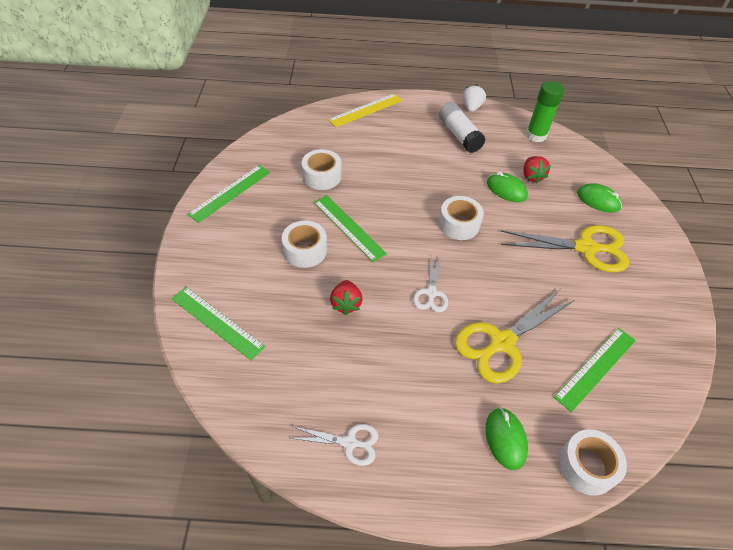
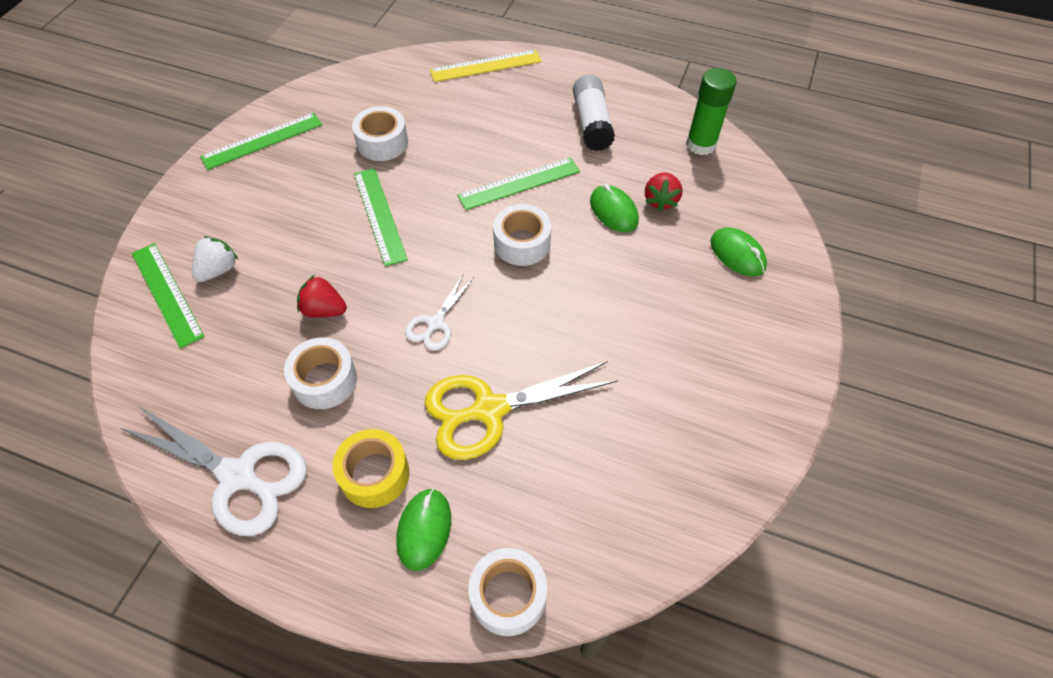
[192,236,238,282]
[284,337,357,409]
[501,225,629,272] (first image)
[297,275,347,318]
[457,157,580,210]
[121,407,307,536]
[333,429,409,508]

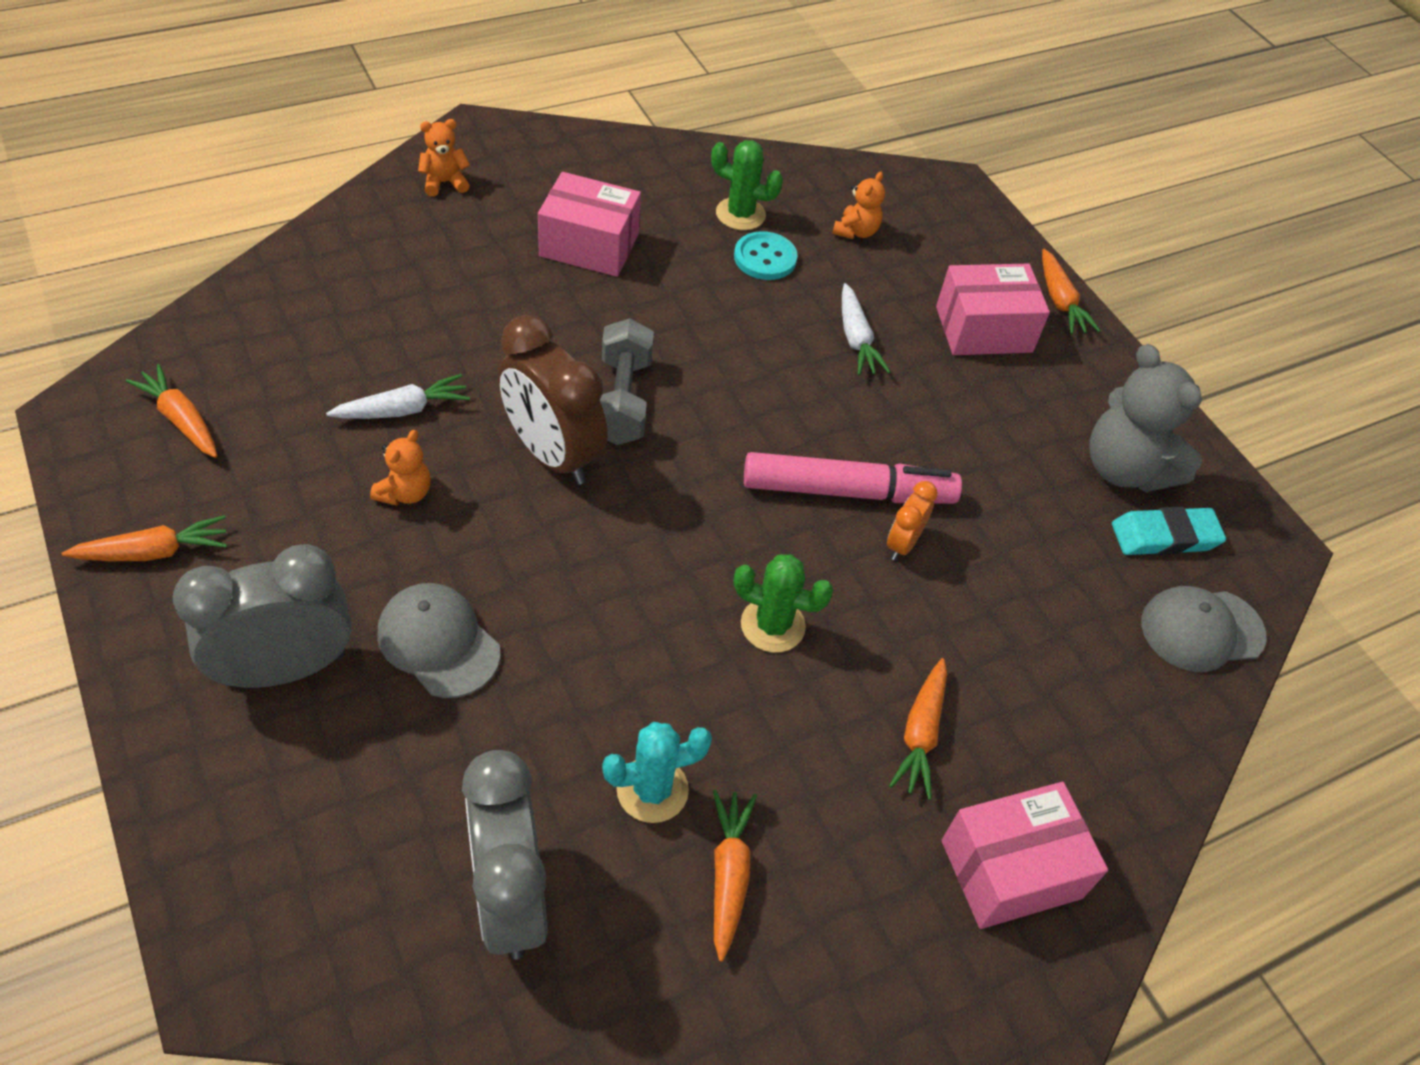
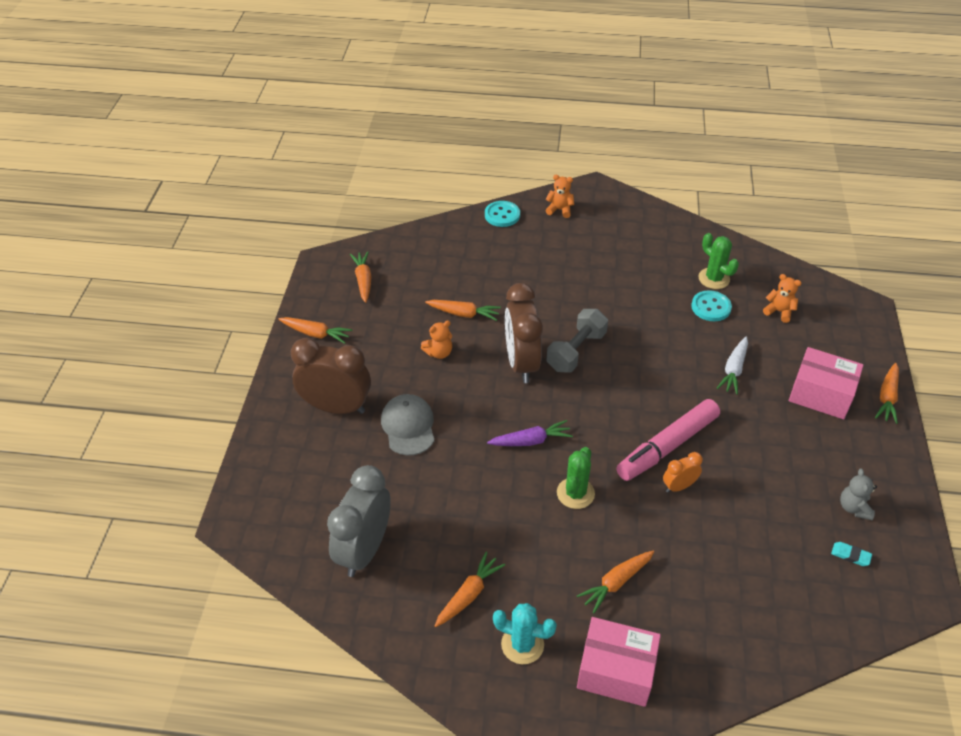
[538,172,641,277] (first image)
[763,274,802,323]
[840,469,877,520]
[425,300,501,321]
[616,399,720,481]
[831,542,872,566]
[291,338,371,414]
[557,447,595,509]
[1141,586,1266,672] (first image)
[493,603,557,664]
[485,201,520,227]
[487,420,573,446]

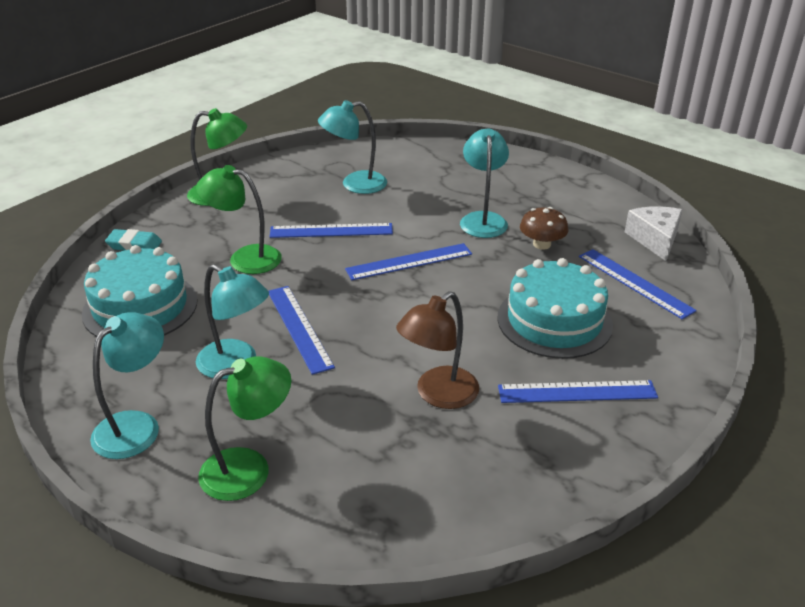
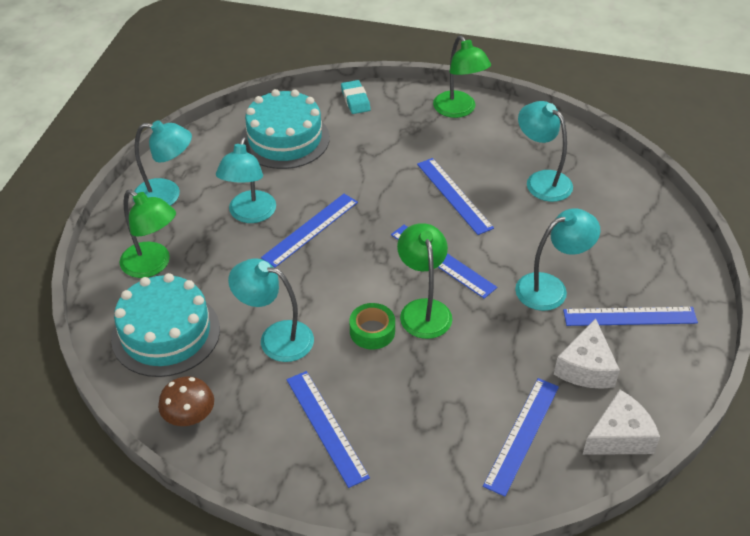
[397,223,453,339]
[158,376,214,426]
[111,273,220,377]
[228,258,314,362]
[349,303,395,350]
[563,307,698,326]
[554,318,620,389]

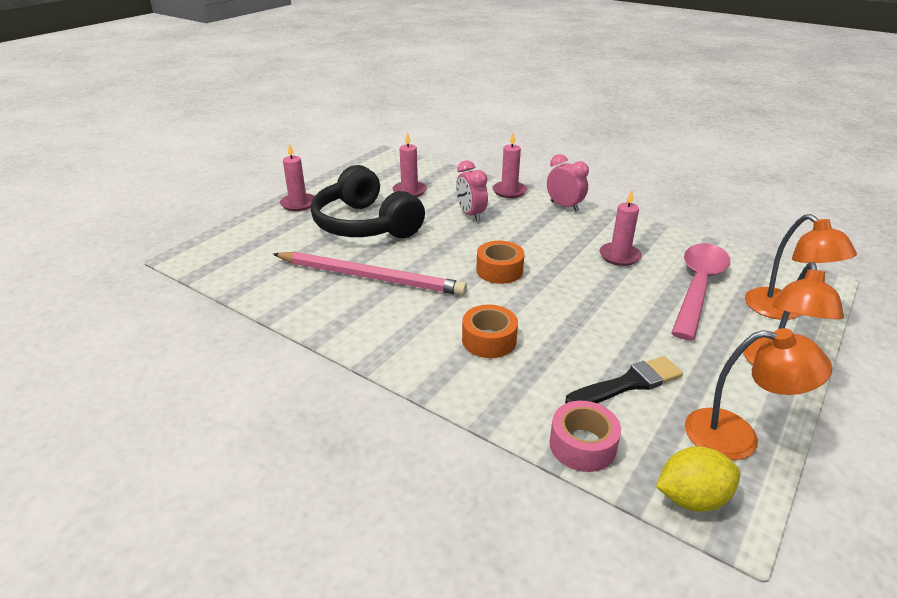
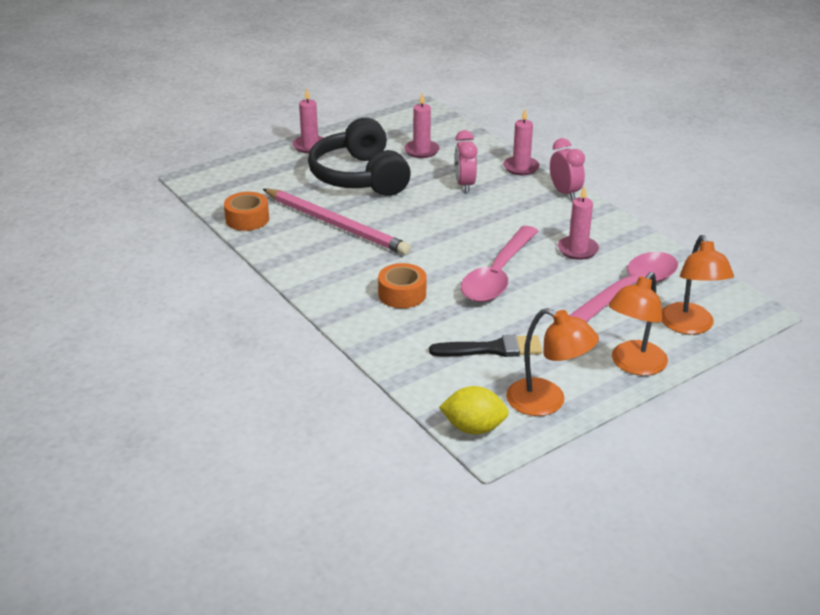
[224,192,269,231]
[549,401,621,472] (first image)
[461,226,538,302]

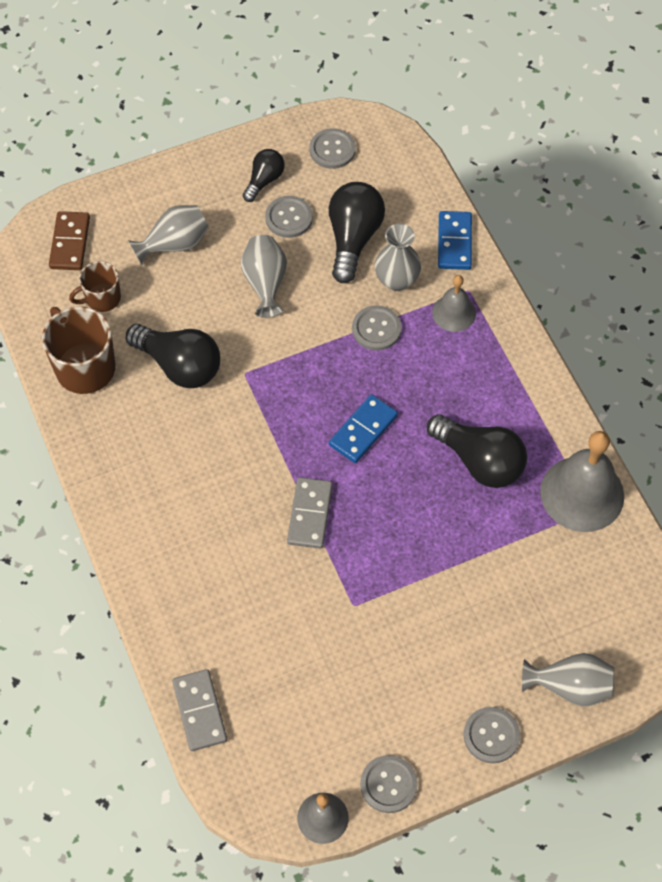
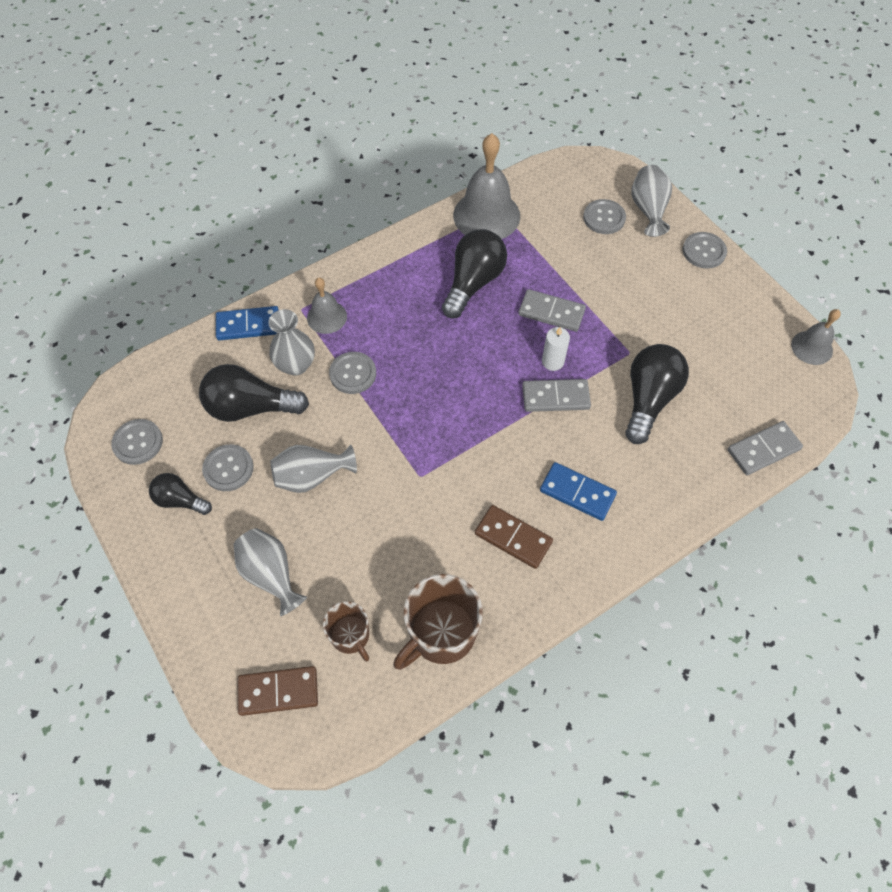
[625,344,689,444]
[540,462,617,521]
[583,199,626,234]
[518,289,586,332]
[542,327,570,371]
[475,505,553,569]

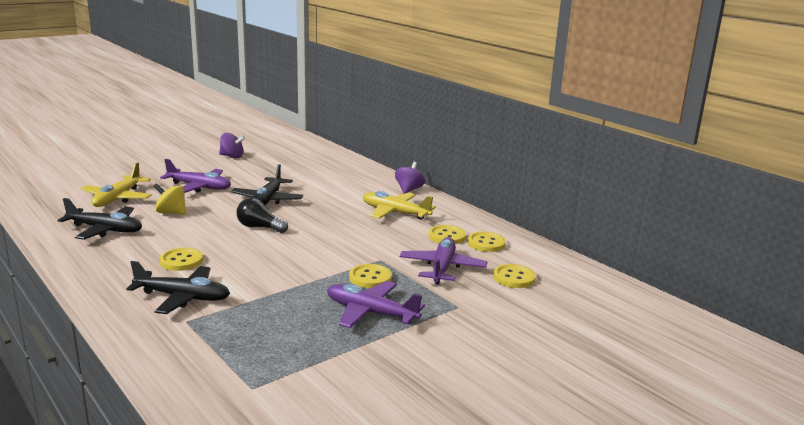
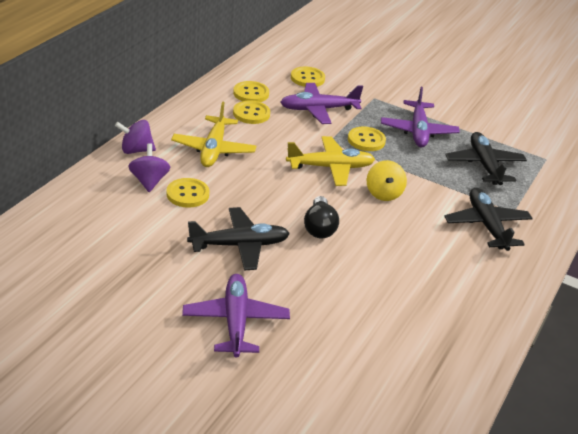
[128,143,170,192]
[286,136,375,186]
[367,160,407,201]
[445,132,527,185]
[166,178,209,208]

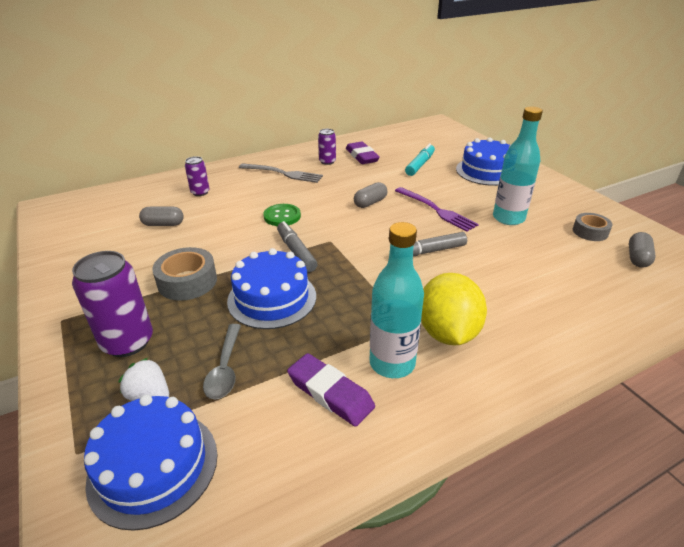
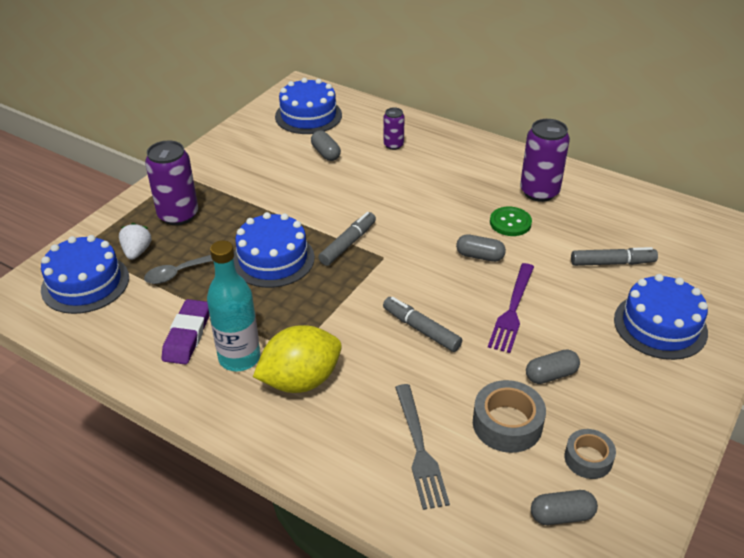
[526,350,580,384]
[520,119,570,202]
[346,141,380,164] (first image)
[571,247,658,266]
[395,384,450,510]
[490,207,532,236]
[473,380,546,453]
[275,78,342,134]

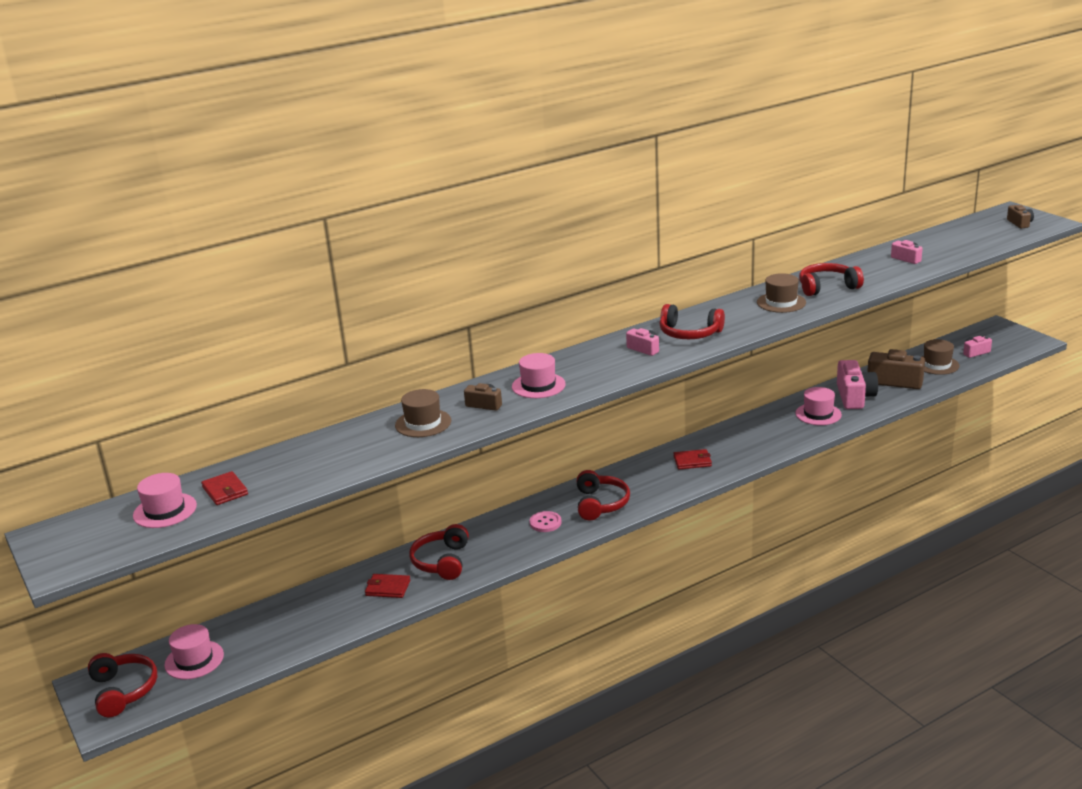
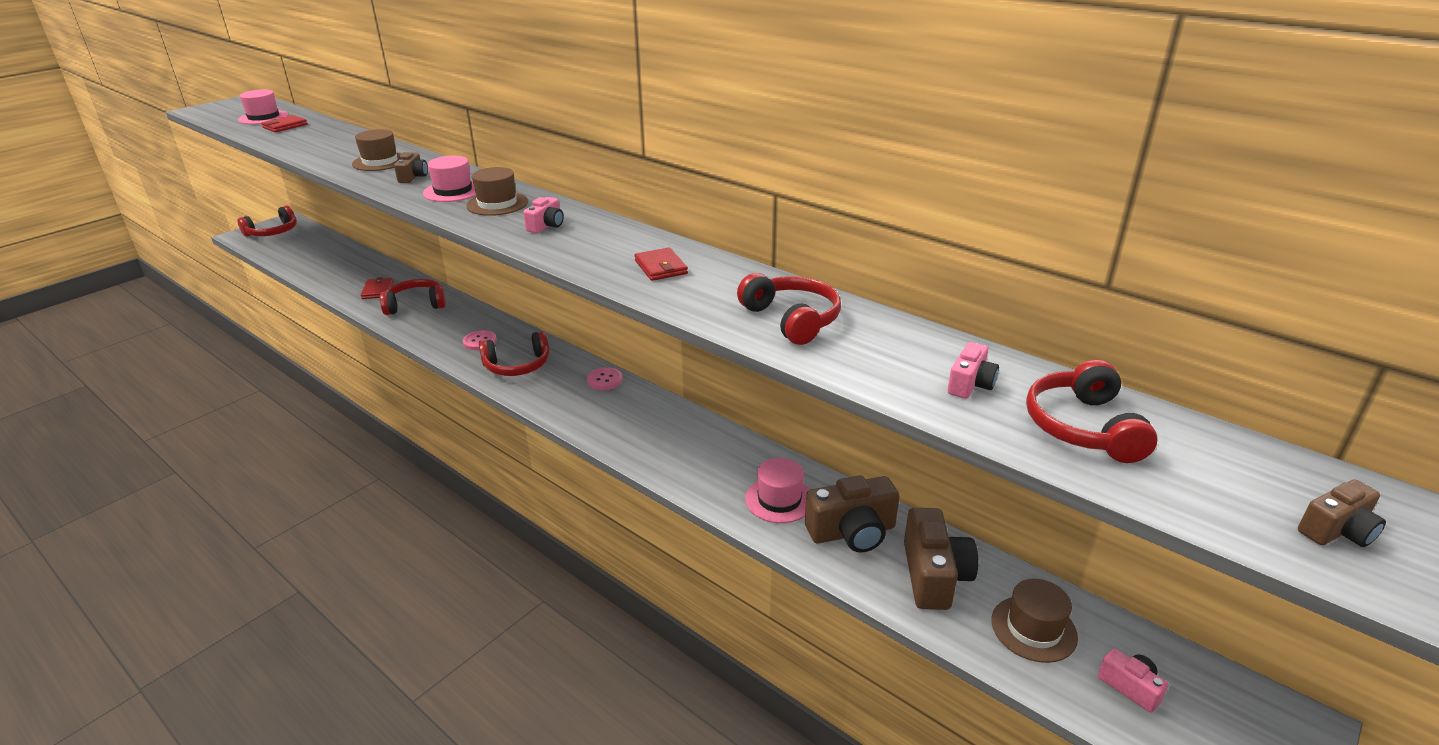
[466,167,528,216]
[1026,359,1158,463]
[805,475,900,553]
[635,247,688,281]
[164,624,224,679] (first image)
[587,367,623,390]

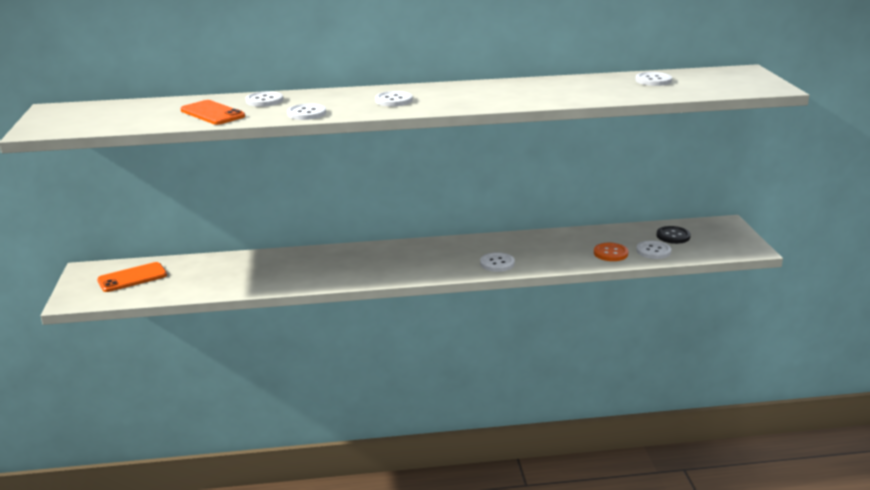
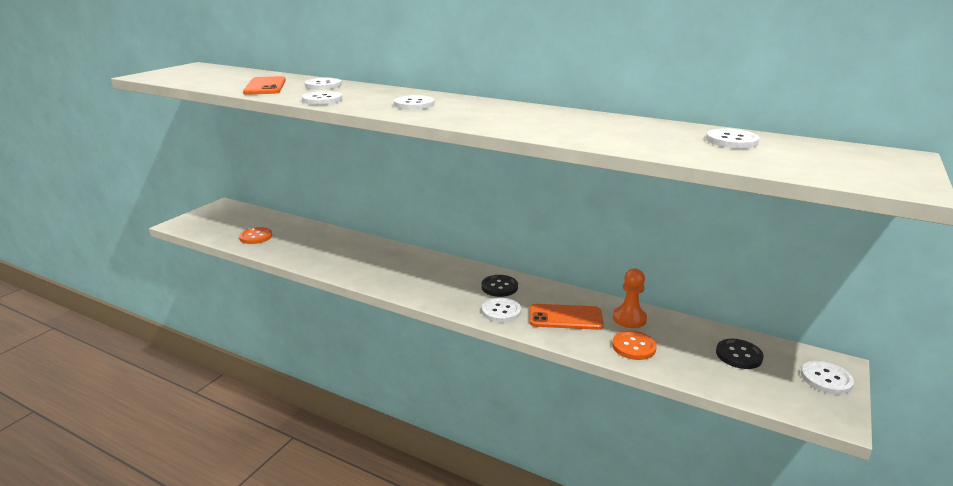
[801,361,854,394]
[530,304,604,330]
[239,227,272,244]
[613,269,647,328]
[481,275,518,297]

